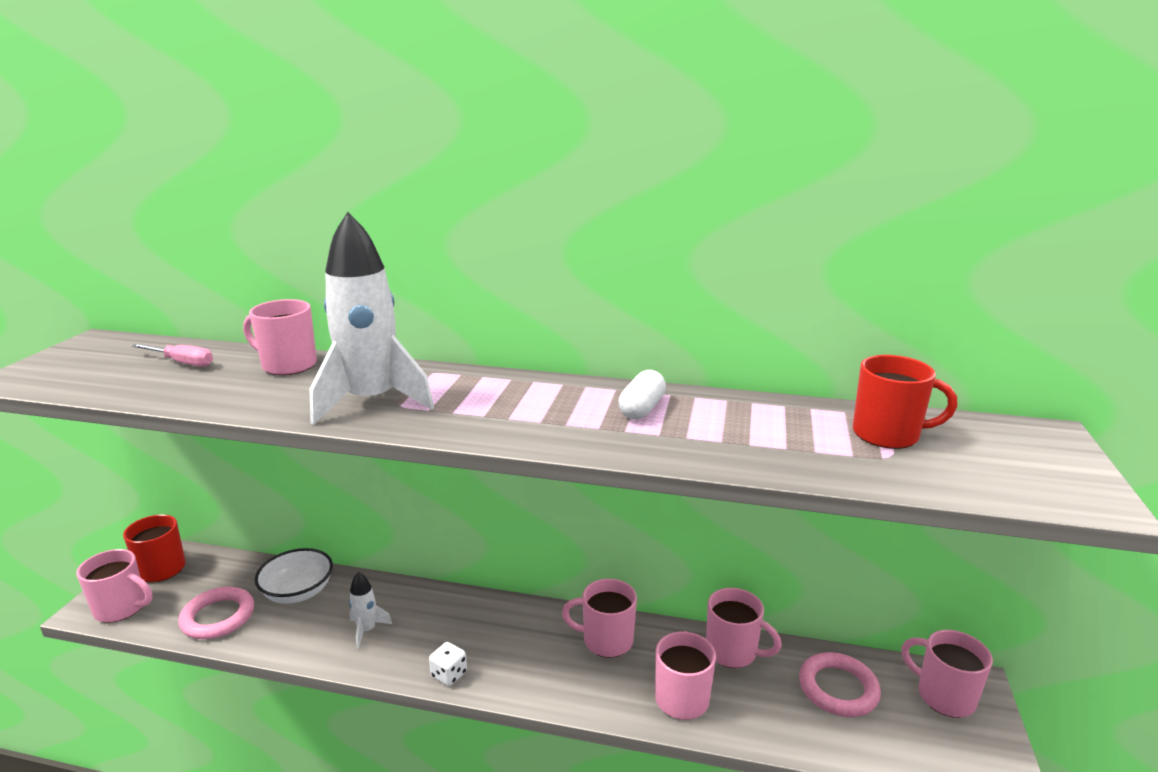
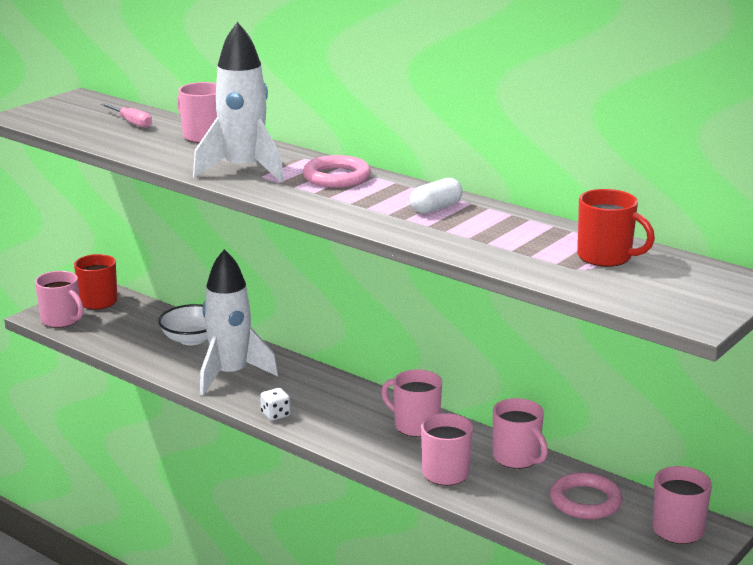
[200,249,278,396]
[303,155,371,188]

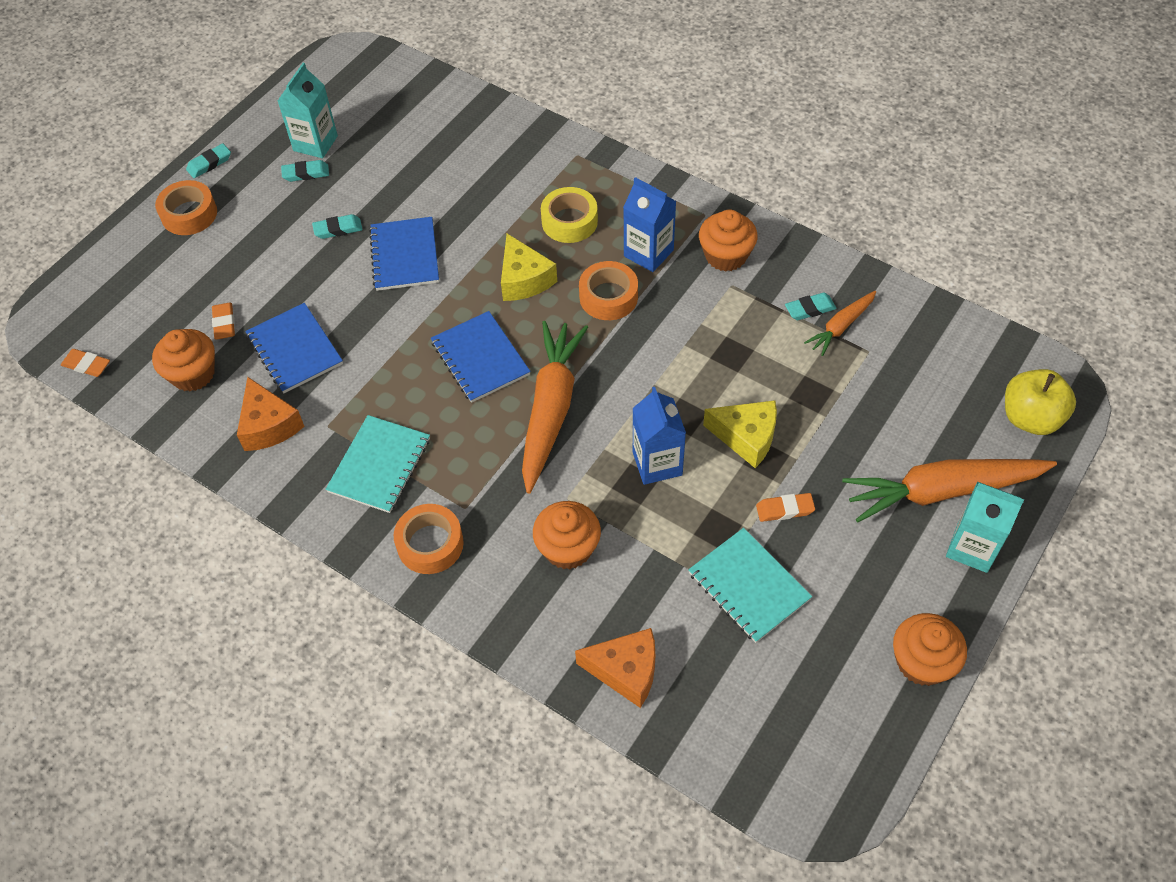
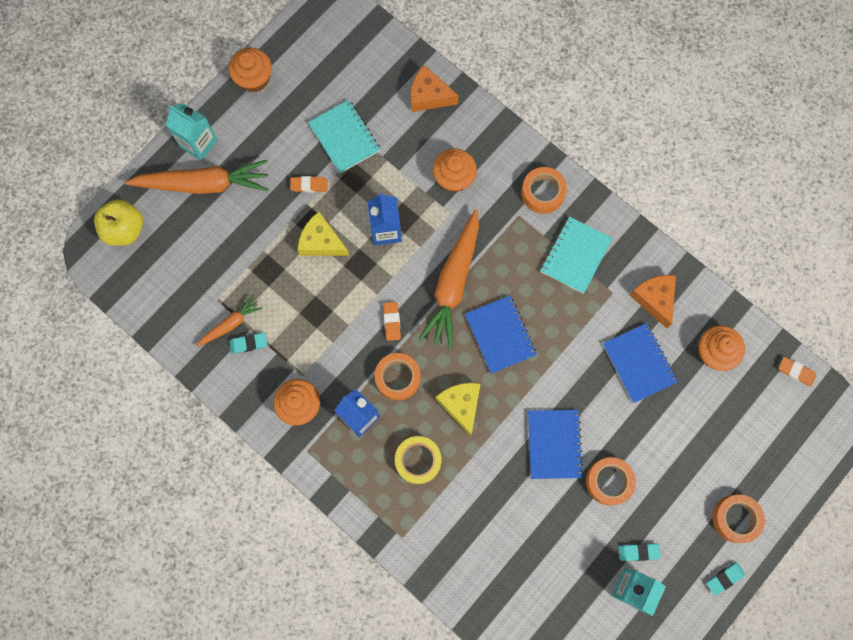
[586,457,636,505]
[383,302,401,341]

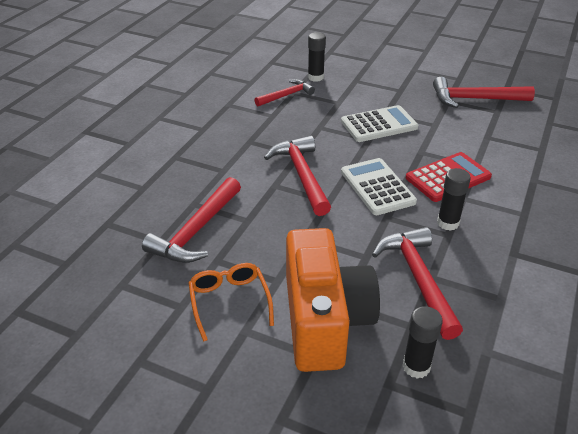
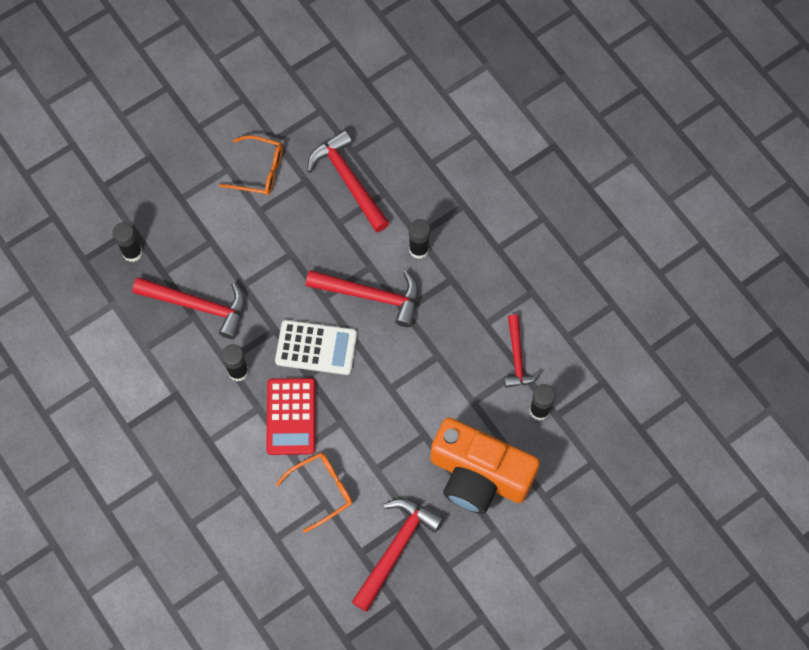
[341,105,418,142] (first image)
[430,417,540,514]
[409,219,430,259]
[276,452,352,533]

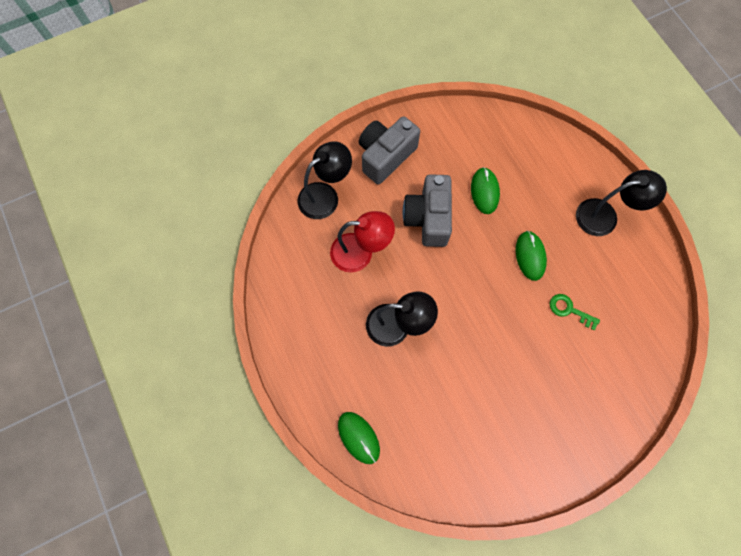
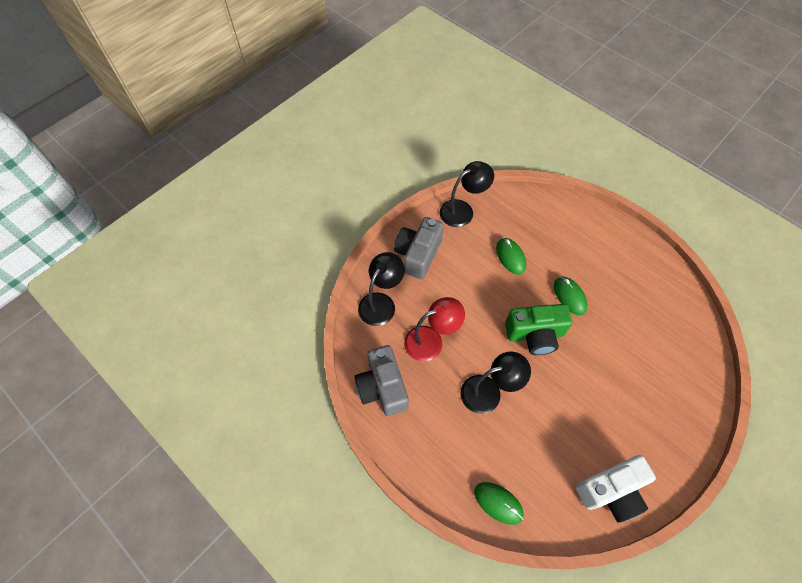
[440,161,494,227]
[354,345,408,416]
[550,294,600,330] (first image)
[505,304,572,355]
[575,455,656,523]

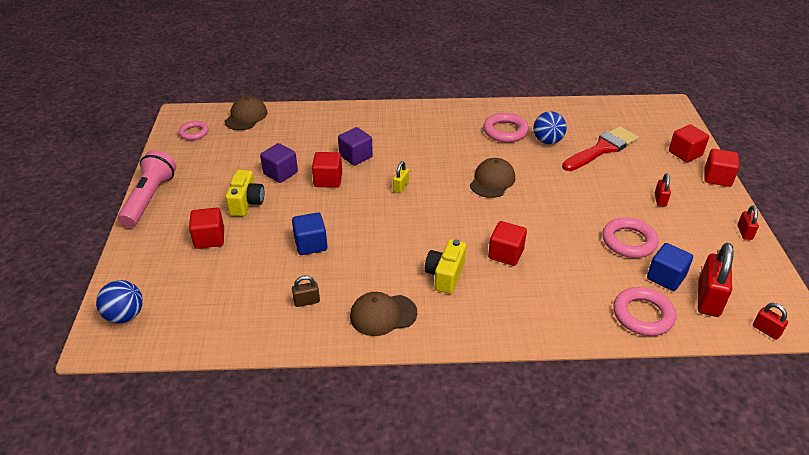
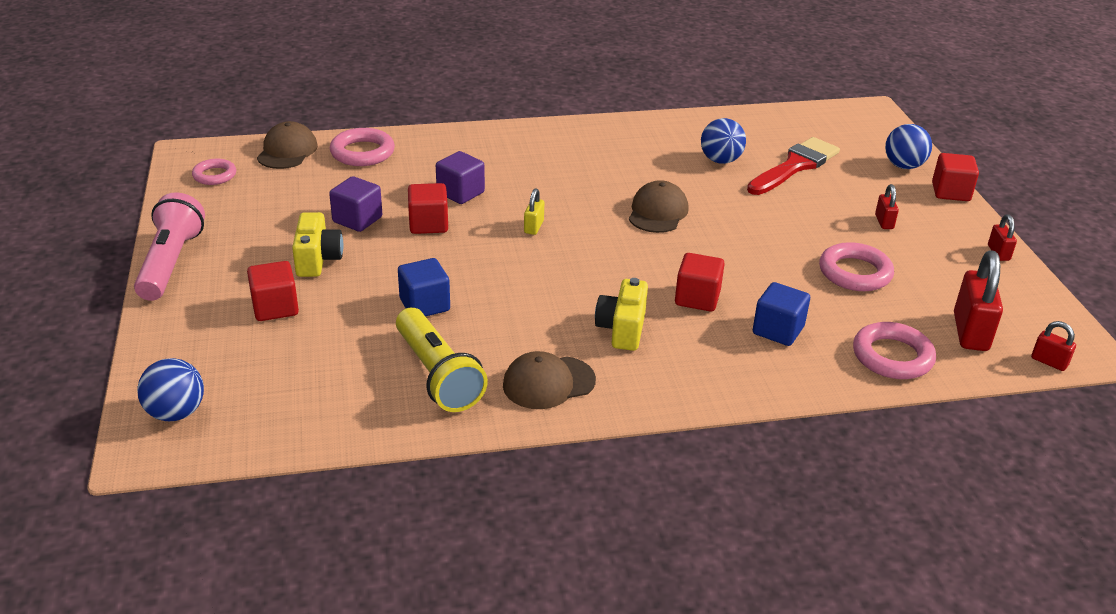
[330,128,395,166]
[885,124,932,169]
[753,282,810,346]
[396,308,488,412]

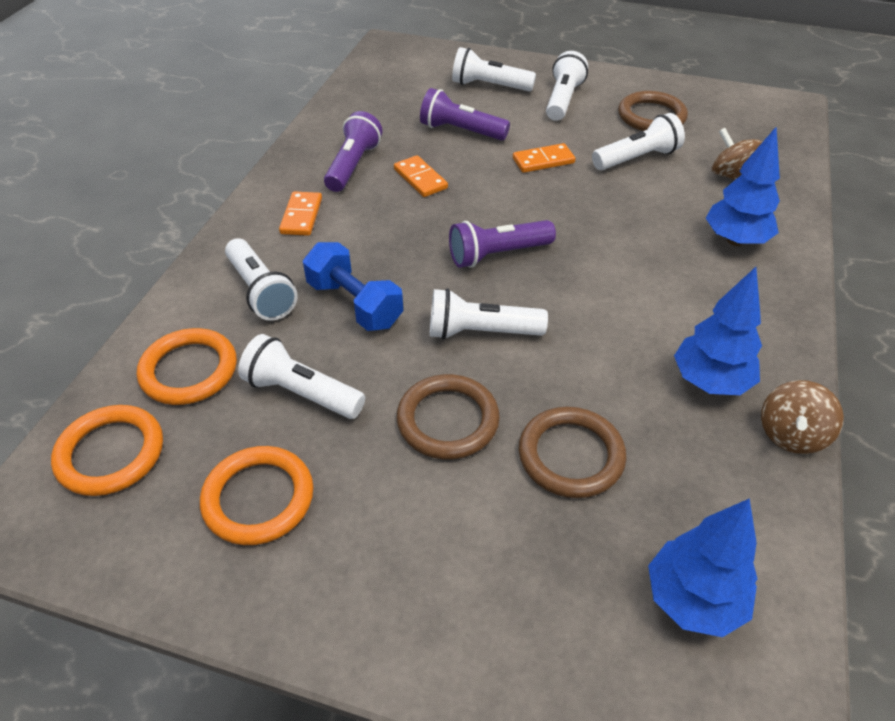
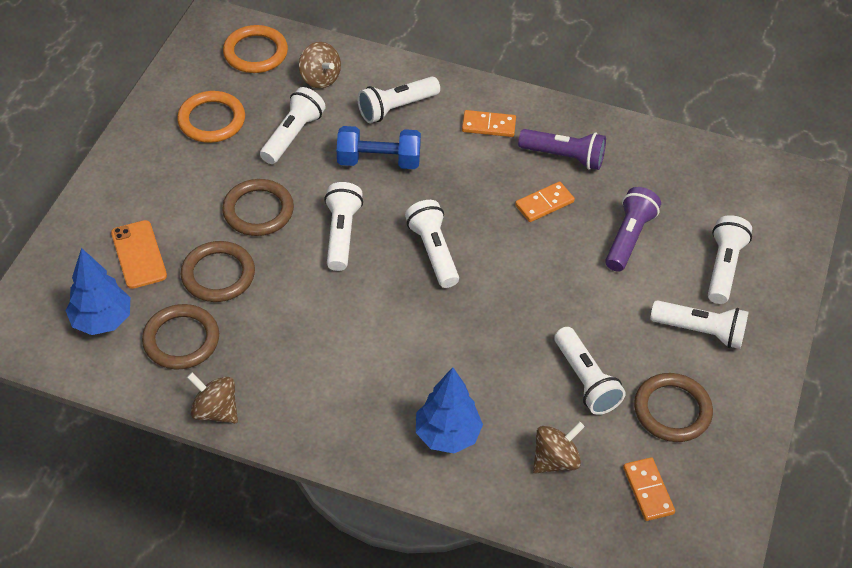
[623,457,675,521]
[405,200,459,288]
[337,126,421,169]
[674,267,762,395] (first image)
[299,42,341,88]
[111,220,167,289]
[142,304,219,369]

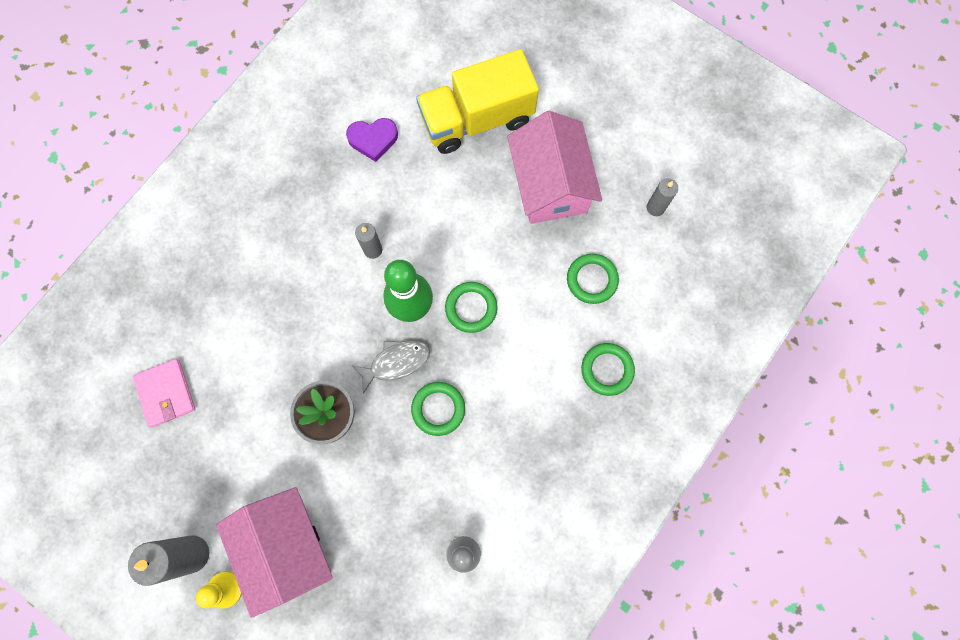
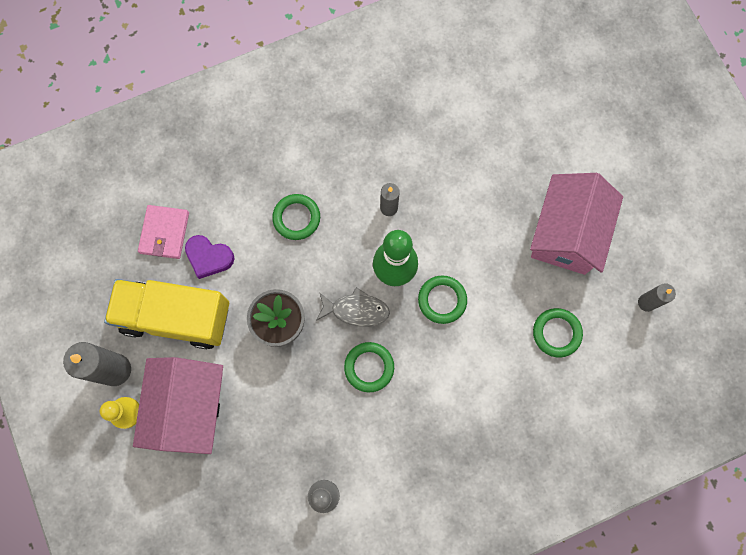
[104,279,229,349]
[185,235,234,279]
[272,194,320,240]

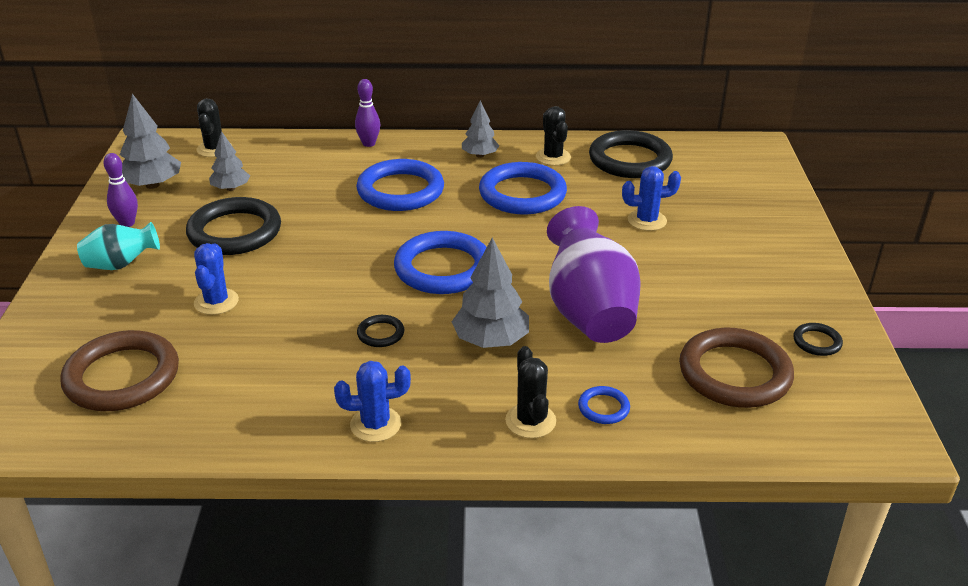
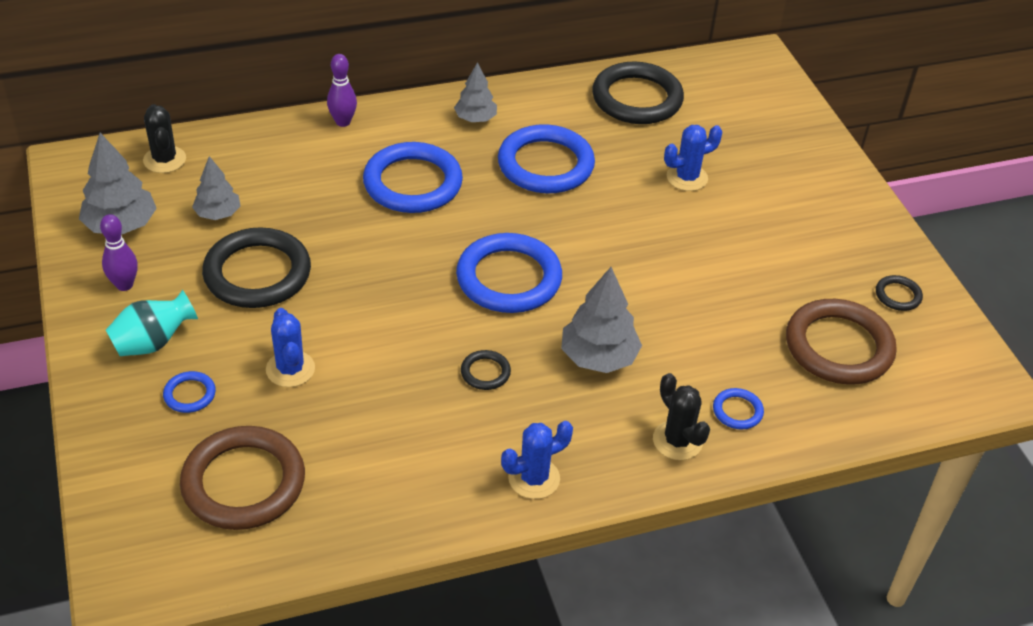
[536,106,571,166] (first image)
[547,206,641,343] (first image)
[163,371,216,413]

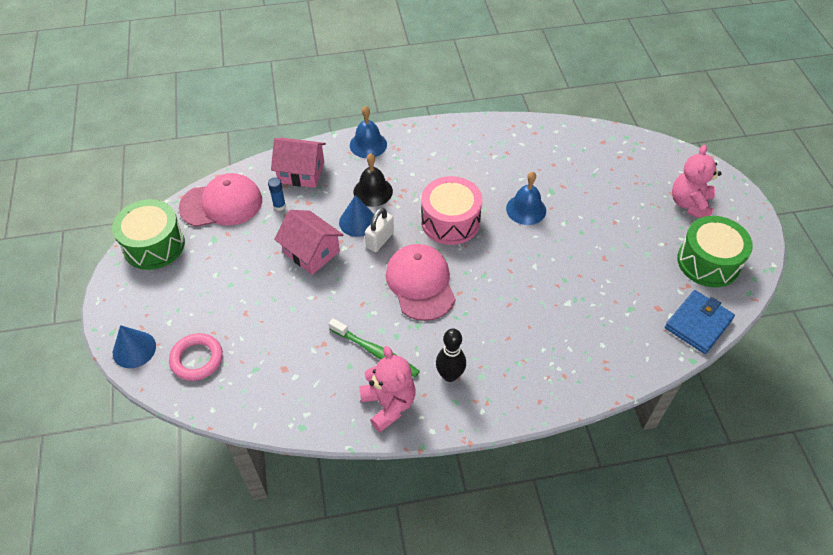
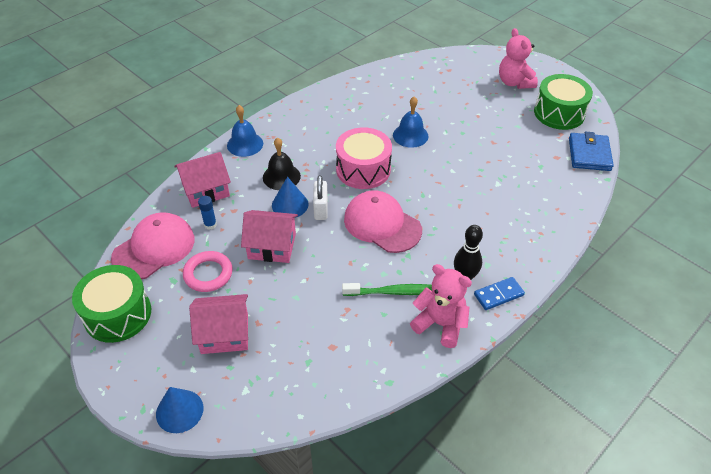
[183,251,233,292]
[474,277,525,310]
[189,294,248,354]

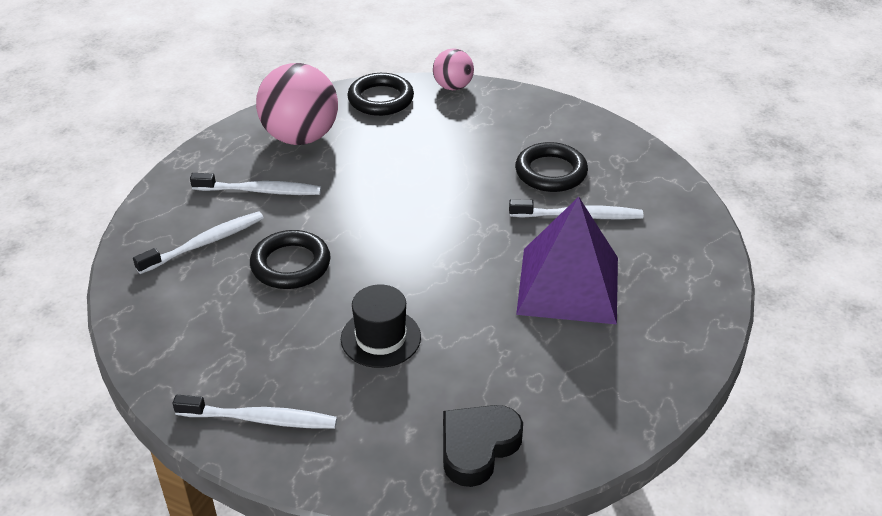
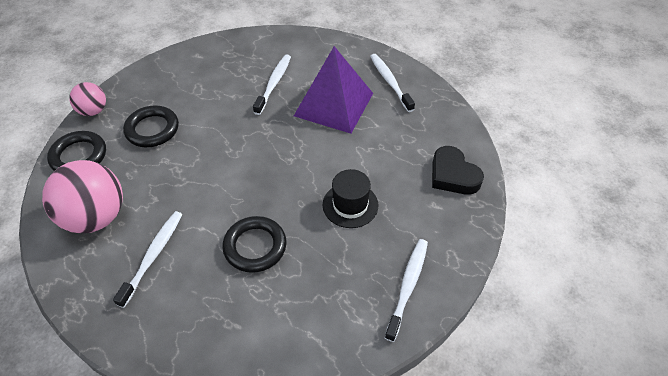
[123,105,179,147]
[370,54,415,112]

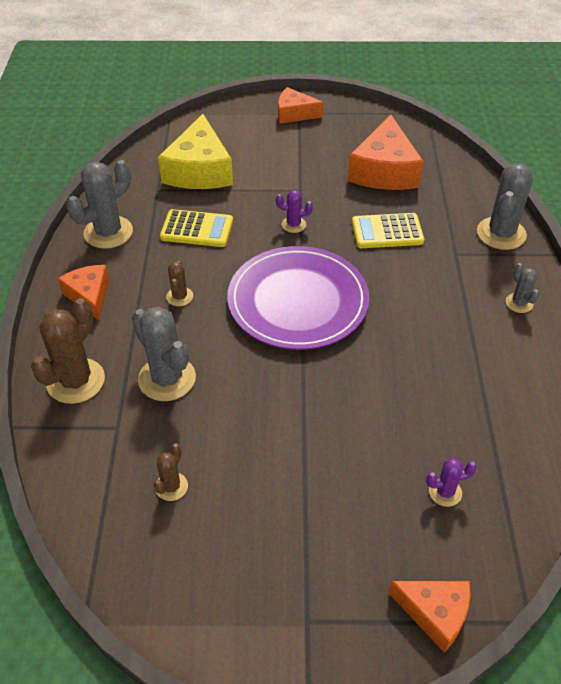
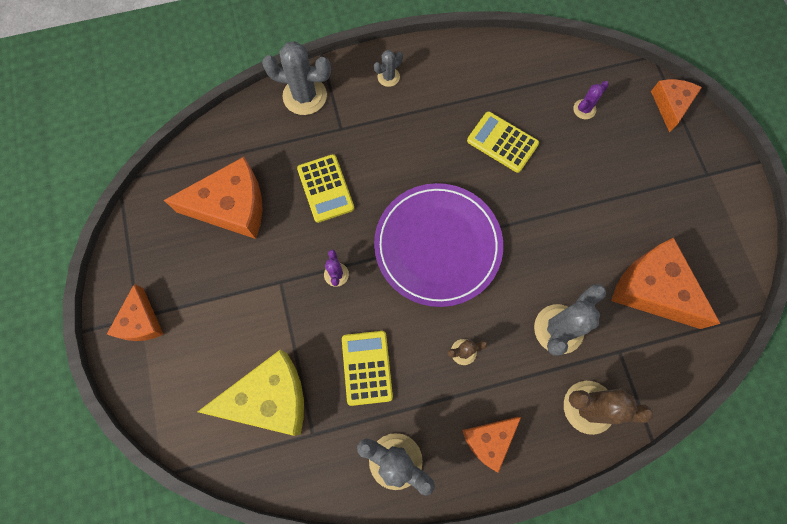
[611,238,720,329]
[573,81,609,119]
[467,112,539,173]

